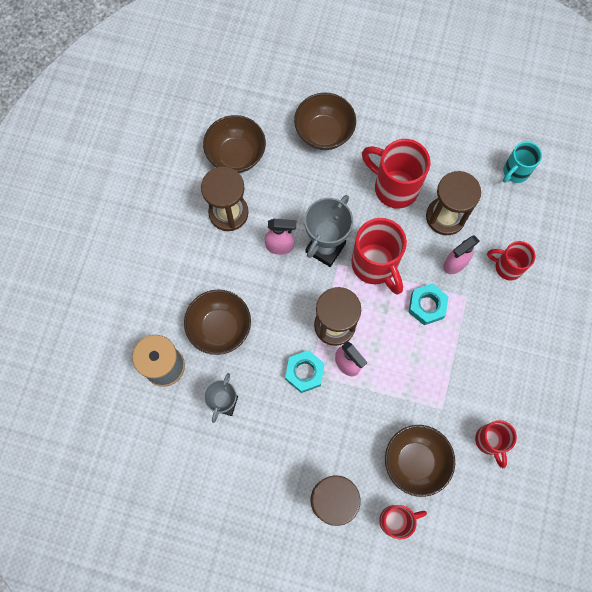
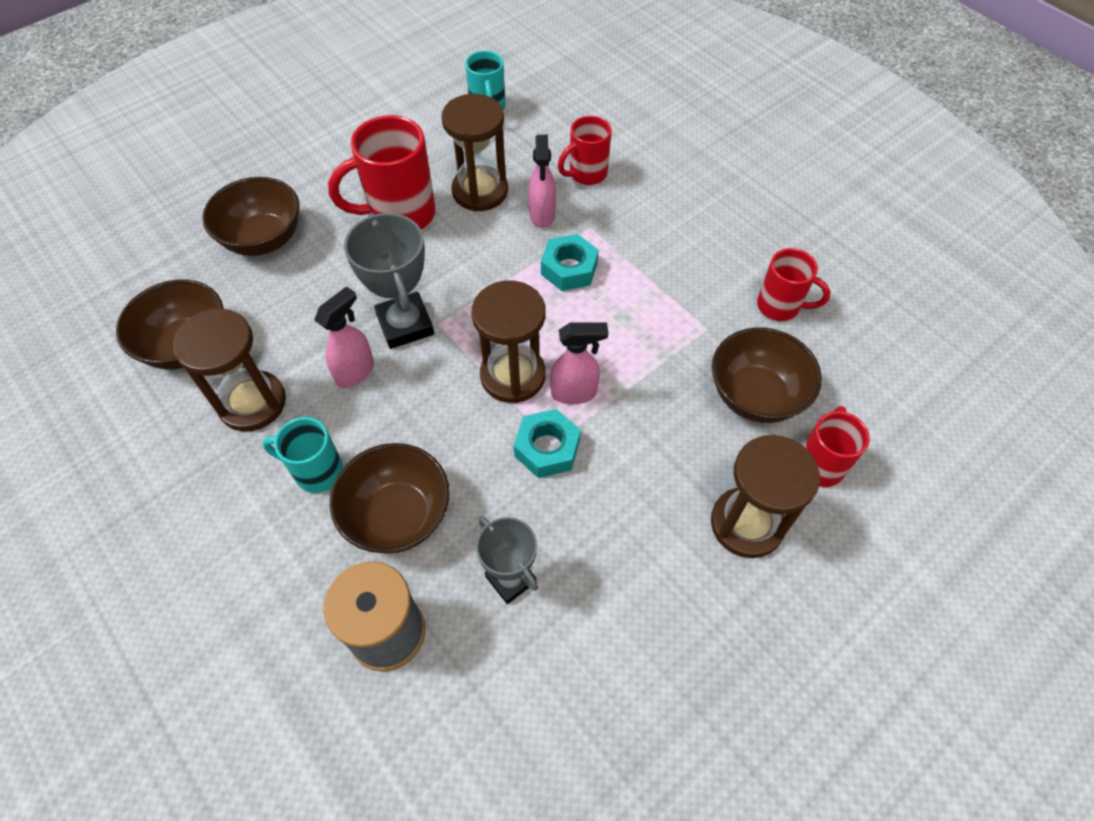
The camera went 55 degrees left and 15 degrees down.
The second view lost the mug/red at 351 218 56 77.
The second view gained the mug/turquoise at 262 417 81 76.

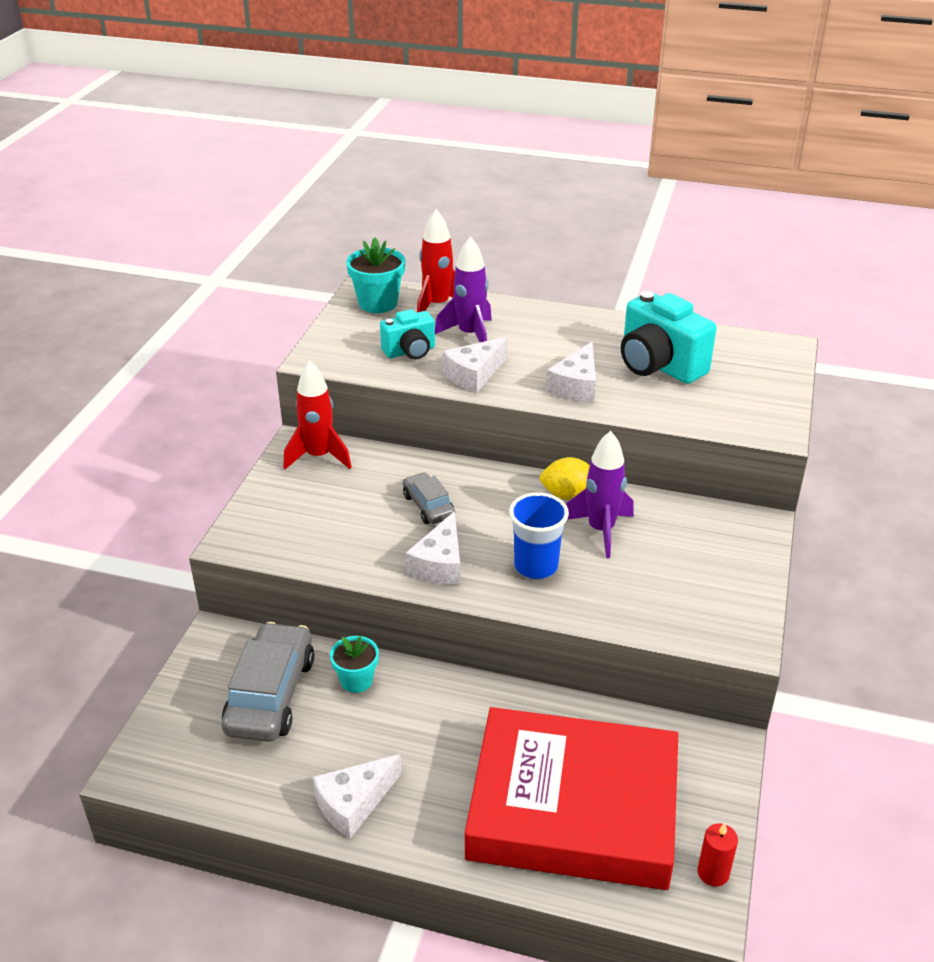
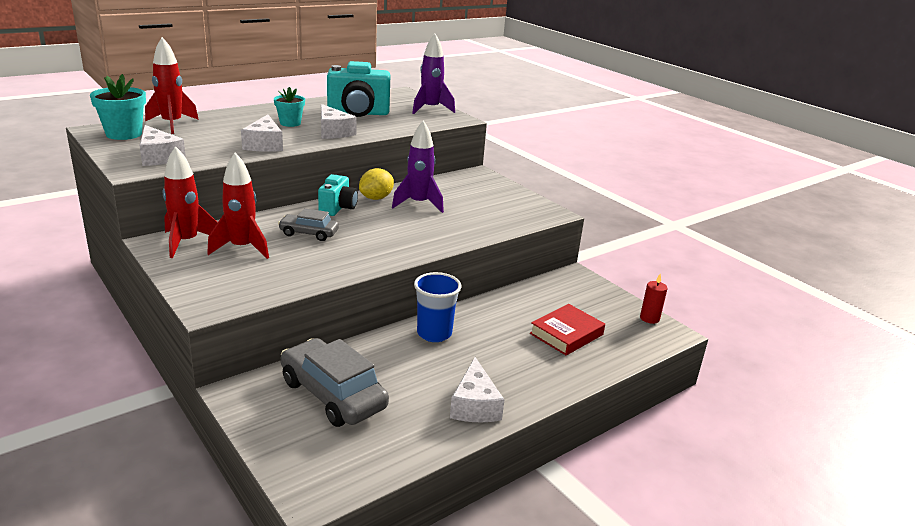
The camera went 55 degrees left and 10 degrees down.
The rocket/purple ended up elsewhere, having gone from 435 236 57 106 to 412 34 43 80.
The camera/turquoise ended up elsewhere, having gone from 380 309 55 50 to 318 174 40 42.
The cup/blue ended up elsewhere, having gone from 509 492 60 87 to 414 272 48 70.
The cheese/white ended up elsewhere, having gone from 406 511 54 74 to 140 125 46 41.
The flower pot/turquoise ended up elsewhere, having gone from 330 636 49 57 to 274 87 31 40.
The size of the book/red at 465 707 213 183 changed by a factor of 0.44.
The second view gained the rocket/red at 207 152 62 107.

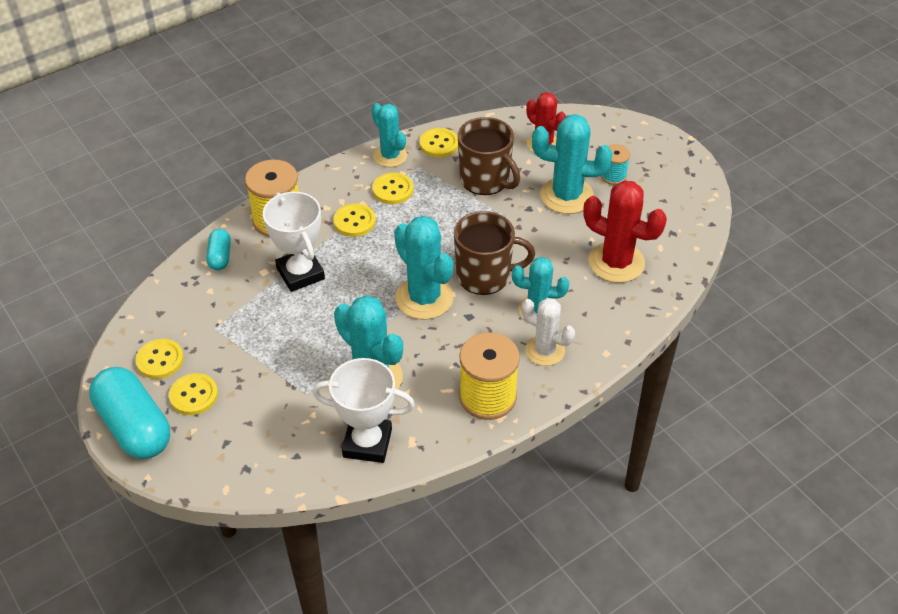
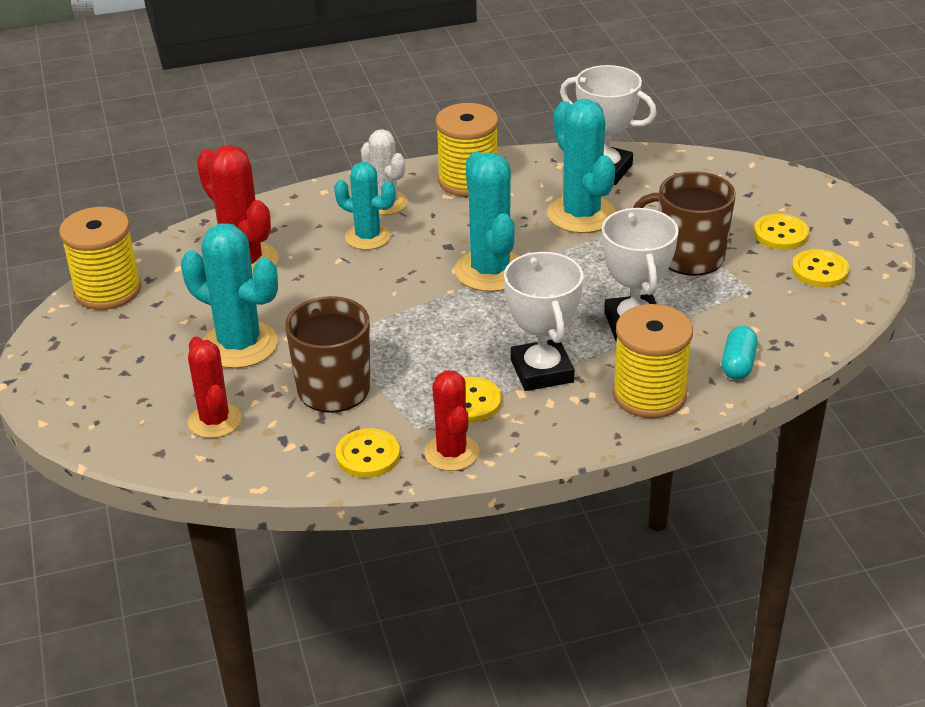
The camera went 160 degrees left and 10 degrees down.
What was the cactus/turquoise at 372 103 35 64 turned into the cactus/red at 424 370 55 101.
The second view lost the spool/turquoise at 601 144 29 41.
Where the button/yellow stood at 333 204 43 33, the trophy/white came to stand at 504 252 79 139.
The mug/brown ended up elsewhere, having gone from 454 211 81 84 to 633 171 103 105.
The second view lost the capsule/turquoise at 89 367 81 92.
The second view gained the spool/yellow at 59 207 82 103.

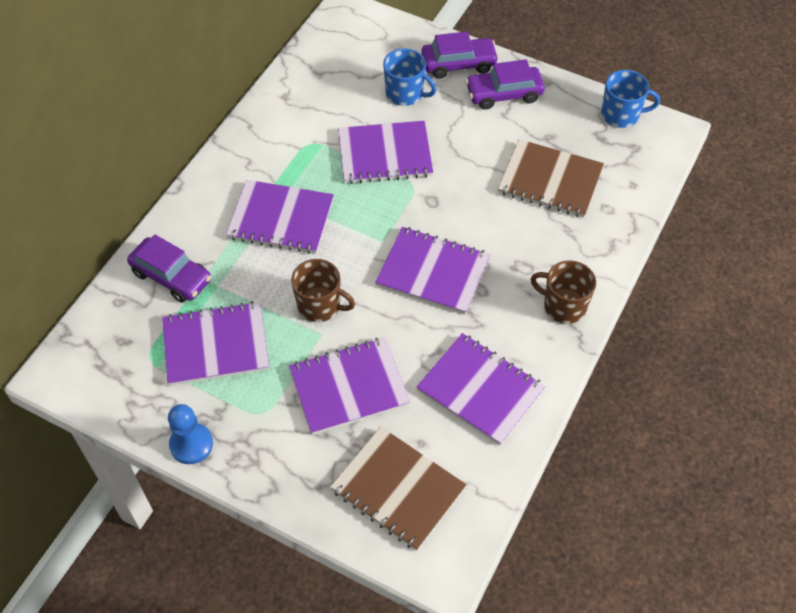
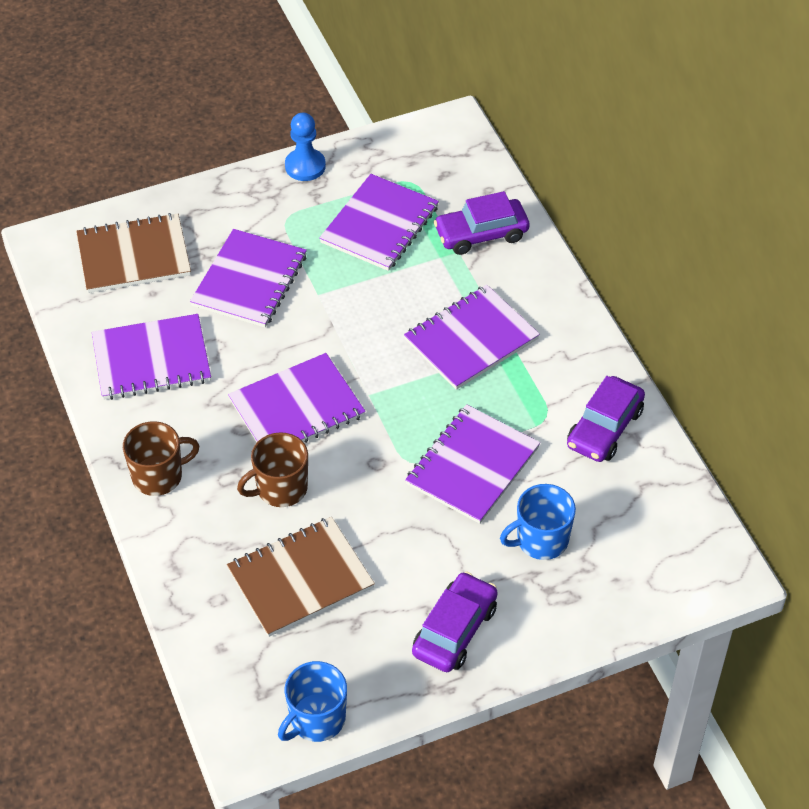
The camera went 130 degrees right and 5 degrees down.
The car/purple ended up elsewhere, having gone from 421 32 78 47 to 567 376 78 86.
The mug/brown ended up elsewhere, having gone from 291 259 64 63 to 237 432 71 75.

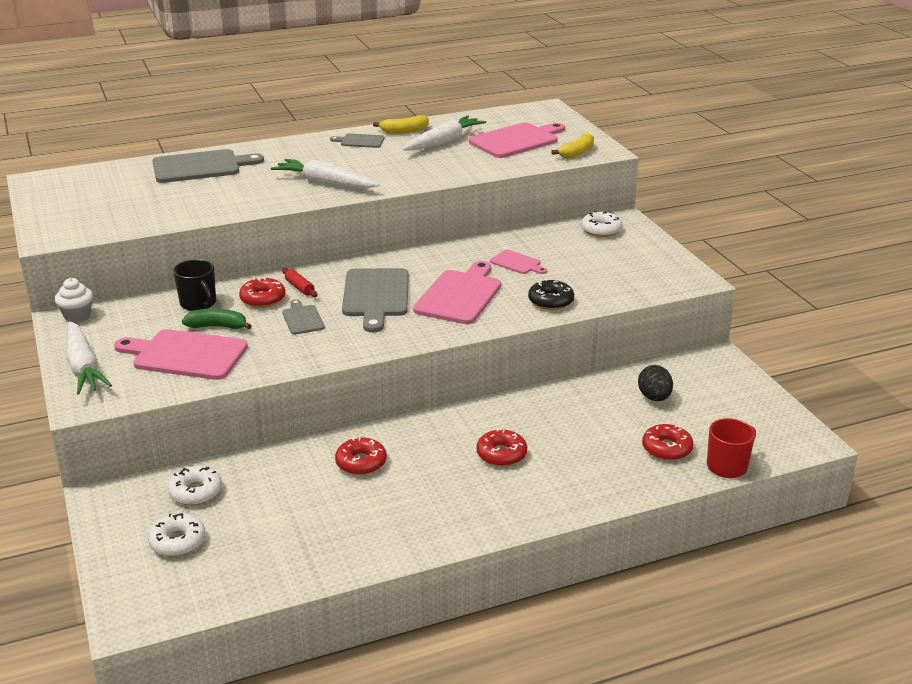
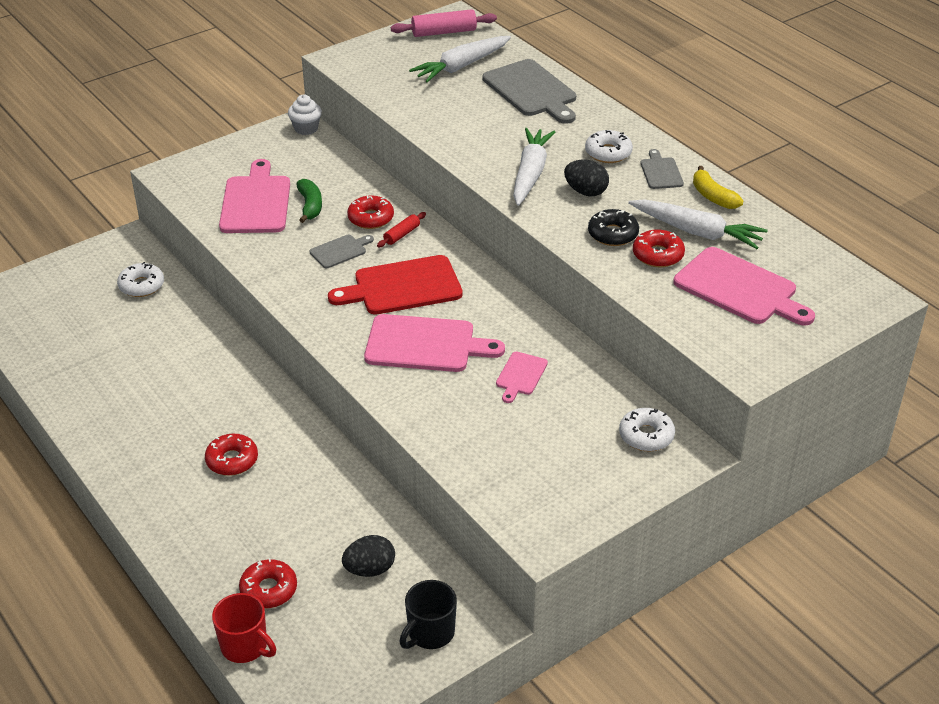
The camera went 75 degrees right and 10 degrees up.
The second view lost the banana/yellow at 551 133 43 25.
The mug/black ended up elsewhere, having gone from 173 259 43 52 to 399 580 58 69.
What was the cutting board/grey at 342 268 67 64 turned into the cutting board/red at 328 255 135 60.
The donut/black ended up elsewhere, having gone from 528 279 46 31 to 588 209 51 37.
The carrot/white ended up elsewhere, having gone from 66 321 46 74 to 409 36 102 46.
The donut/red ended up elsewhere, having gone from 335 437 52 38 to 633 229 52 38.
The donut/white ended up elsewhere, having gone from 148 513 58 44 to 585 130 48 33.
The second view gained the rolling pin/pink at 391 9 106 28.
The second view gained the egg/black at 564 160 45 37.

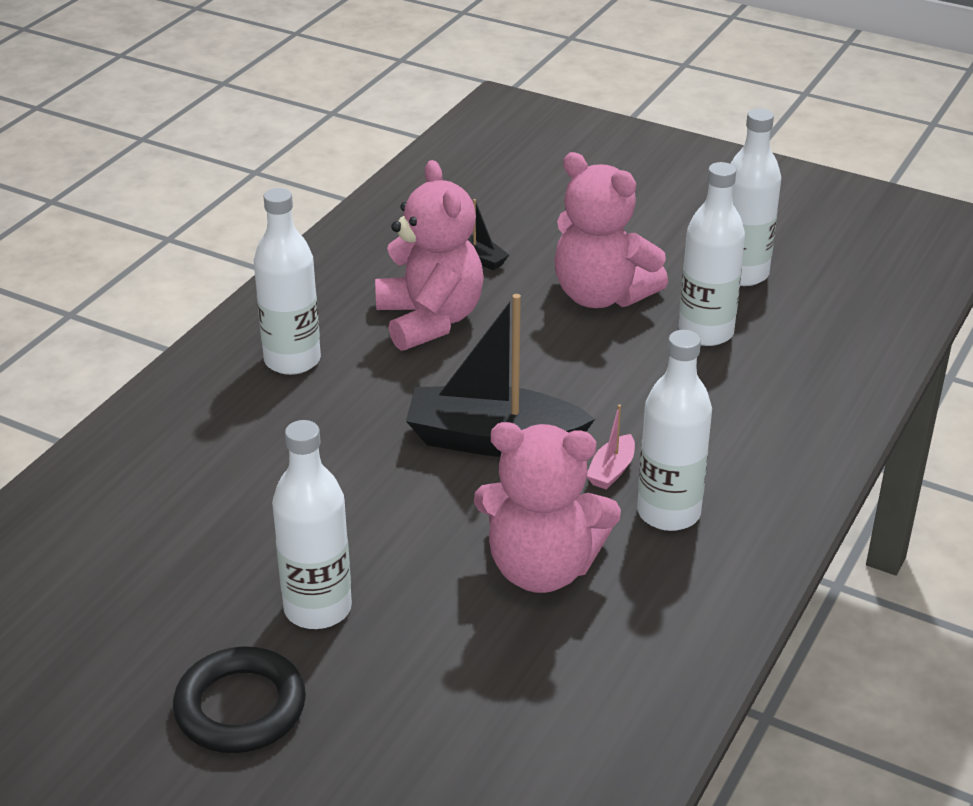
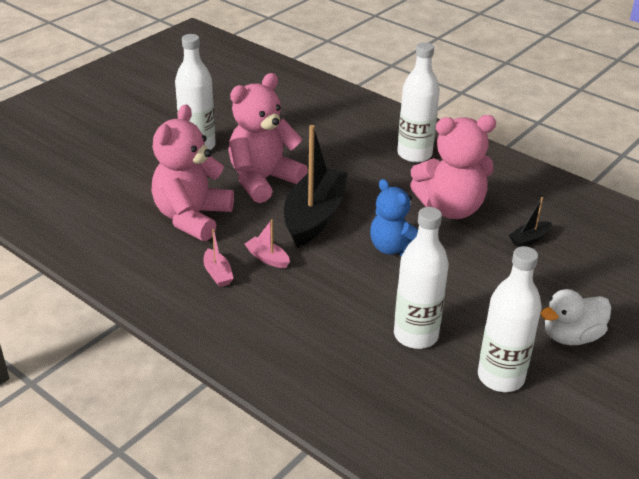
The camera went 100 degrees right and 0 degrees up.
The teddy bear/pink ended up elsewhere, having gone from 554 152 114 156 to 228 73 80 130.
Where the bottle/white stood at 637 330 75 201, the boat/pink came to stand at 203 229 31 58.
The second view lost the ring/black at 173 646 133 107.
The second view gained the teddy bear/blue at 370 179 48 77.
The second view gained the duck/white at 540 289 71 56.

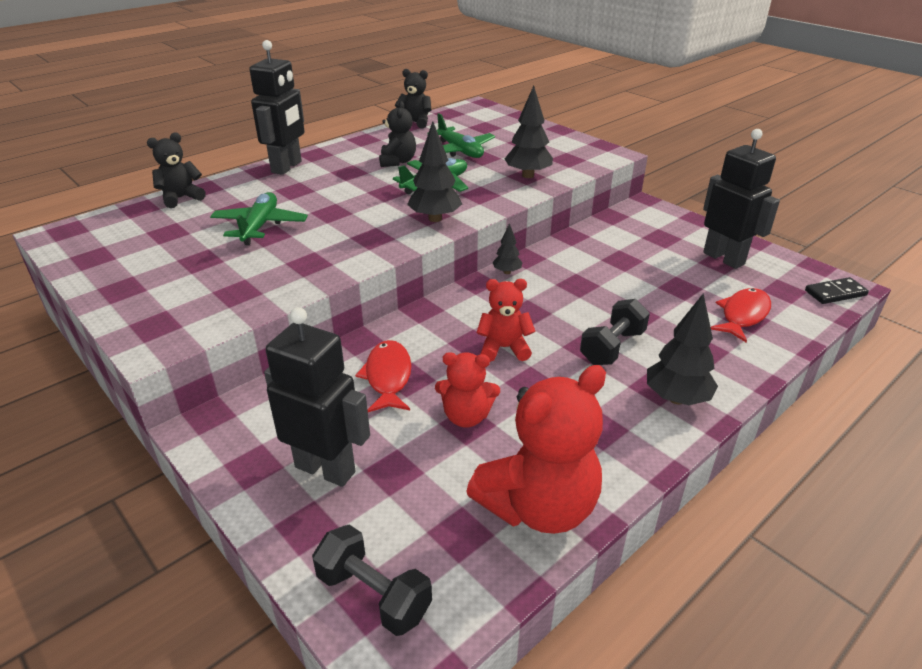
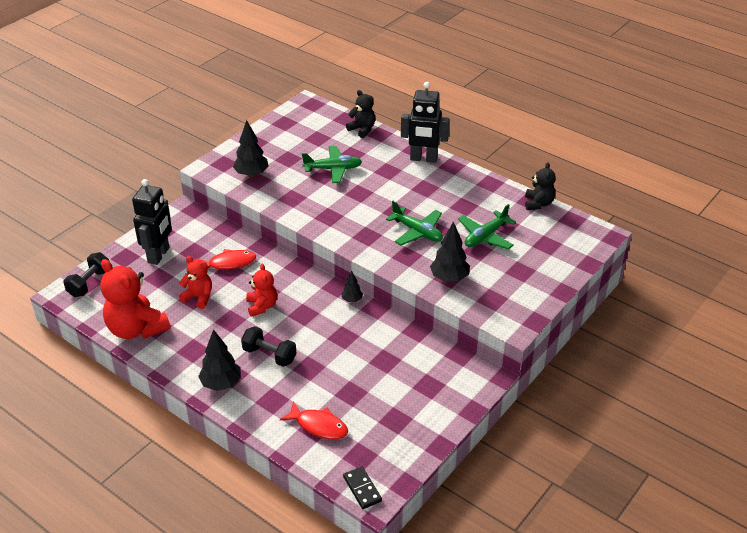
The camera went 80 degrees right and 5 degrees up.
The second view lost the teddy bear/black at 379 101 37 66.
The tree/black ended up elsewhere, having gone from 407 121 55 101 to 233 120 36 57.
The second view lost the robot/black at 703 129 77 140.
The teddy bear/red at 435 352 65 76 ended up facing another way, 120 degrees clockwise from before.

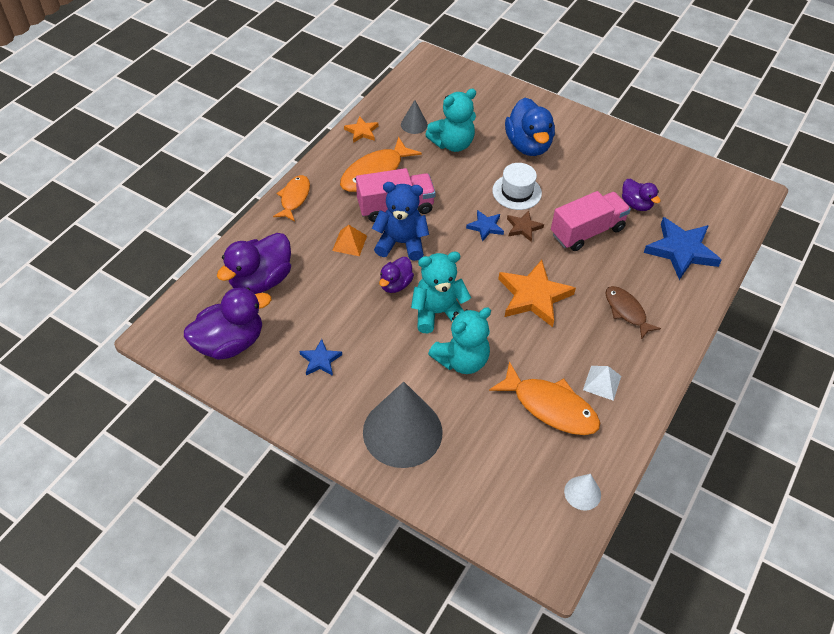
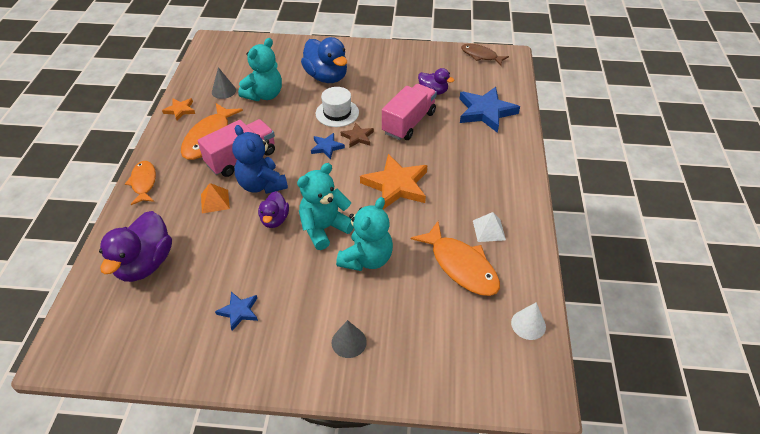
The camera went 25 degrees left and 5 degrees down.
The teddy bear/blue at 372 182 57 79 ended up facing another way, 105 degrees counterclockwise from before.
The fish/brown ended up elsewhere, having gone from 605 286 56 53 to 461 44 48 22.
The second view lost the duck/purple at 184 287 87 73.
The fish/orange at 489 361 111 74 ended up facing another way, 45 degrees clockwise from before.
The size of the cone/grey at 363 382 80 86 changed by a factor of 0.44.

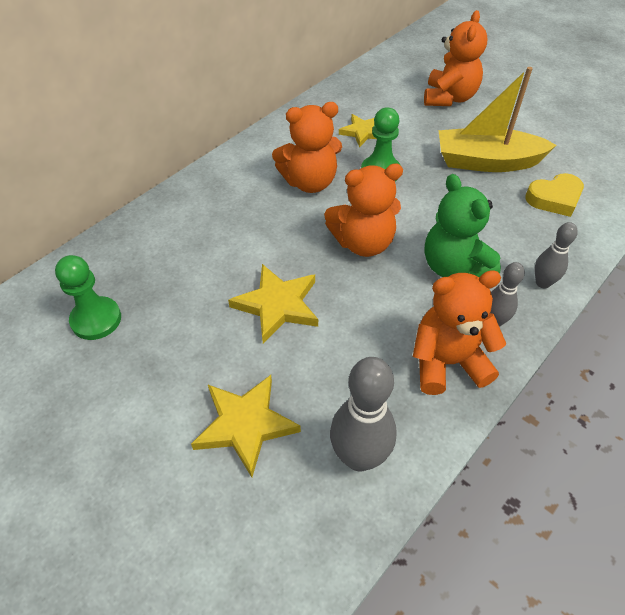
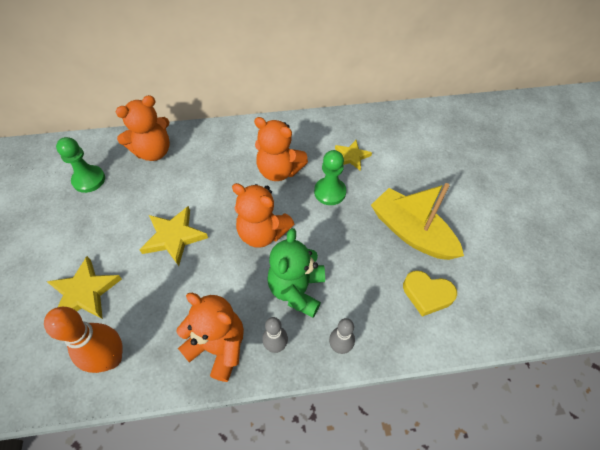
The camera went 40 degrees right and 5 degrees up.
The teddy bear/orange ended up elsewhere, having gone from 424 10 64 96 to 116 95 54 66.
What was the bowling pin/grey at 330 357 67 114 turned into the bowling pin/orange at 44 307 79 66.

